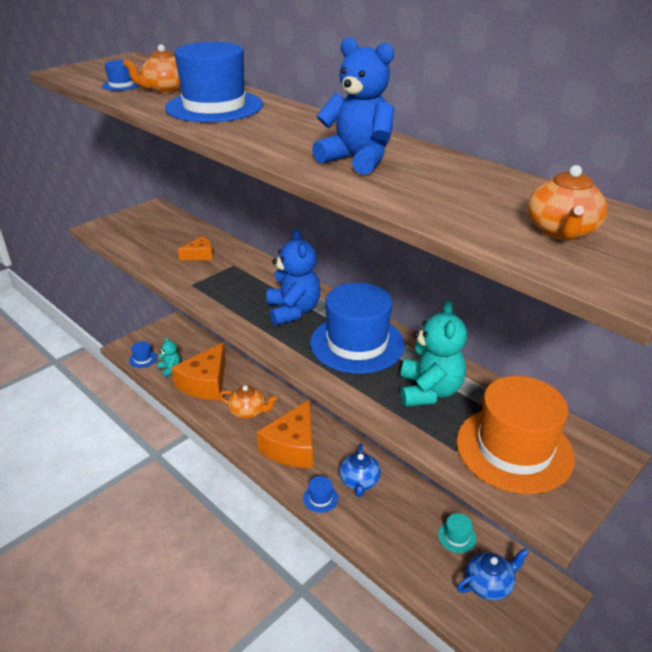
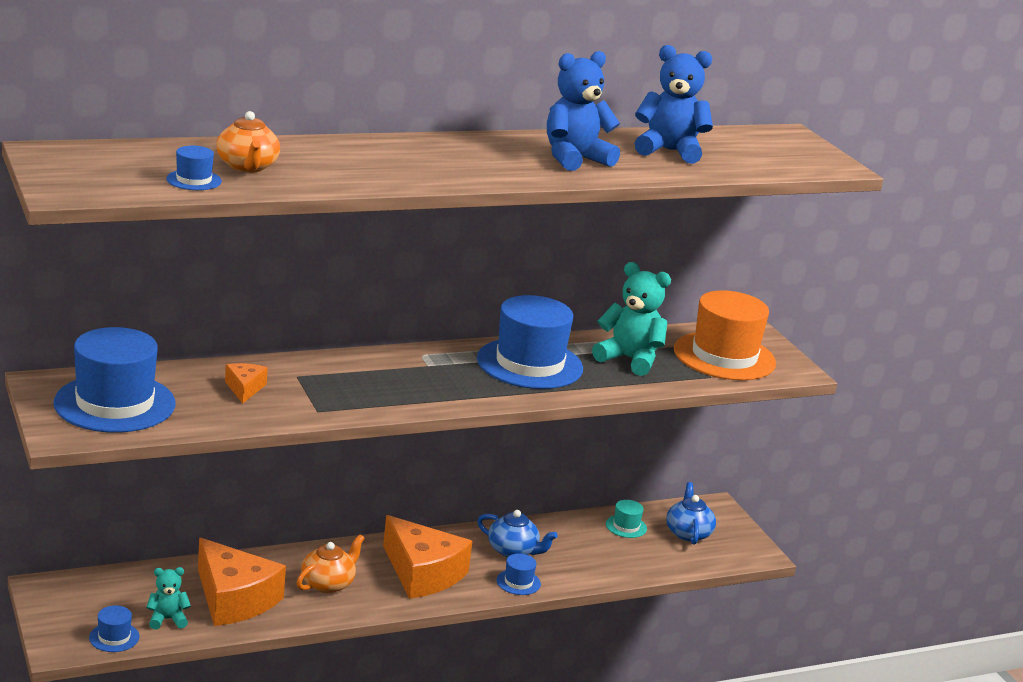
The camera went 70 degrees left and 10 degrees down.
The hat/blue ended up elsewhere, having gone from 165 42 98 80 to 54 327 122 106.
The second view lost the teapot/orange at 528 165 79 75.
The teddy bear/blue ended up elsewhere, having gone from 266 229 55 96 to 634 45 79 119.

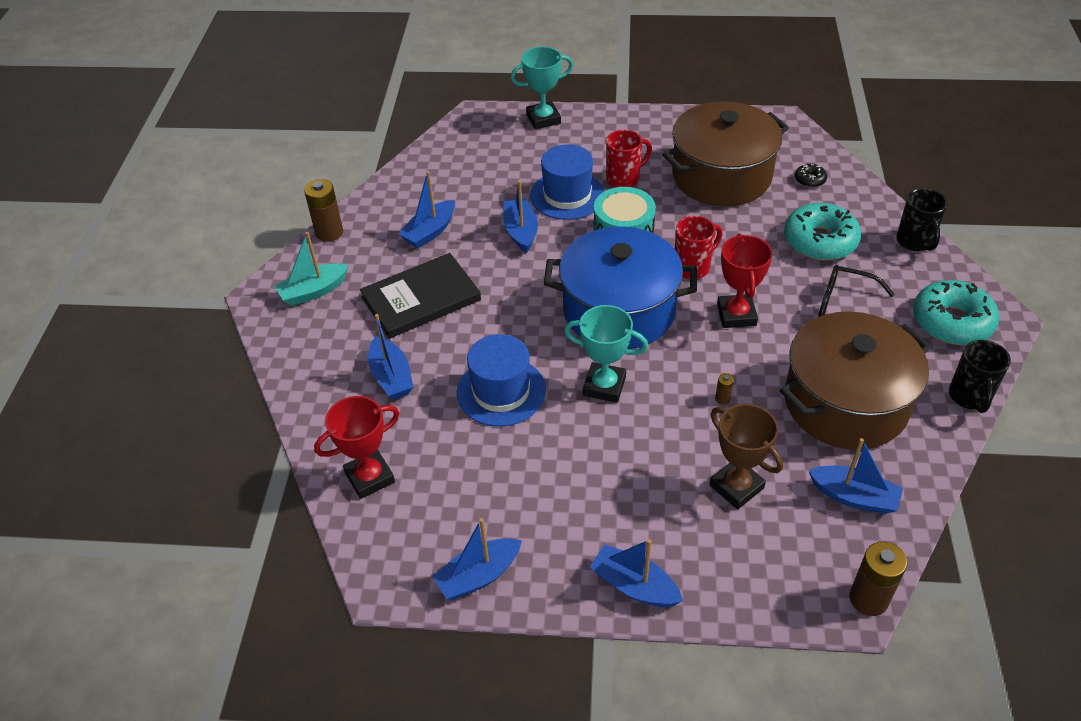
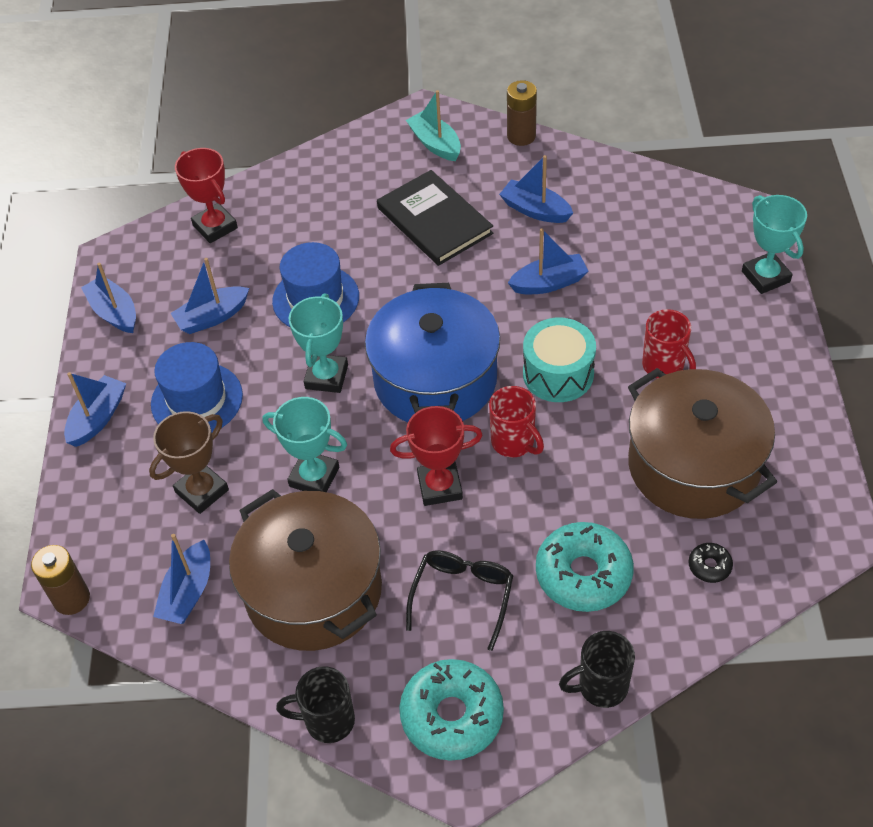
The camera went 85 degrees right and 5 degrees up.
The hat/blue ended up elsewhere, having gone from 530 144 74 76 to 151 342 92 90.
The boat/blue ended up elsewhere, having gone from 368 314 45 86 to 171 258 78 76.
Where the battery/brown stood at 715 373 19 32, the trophy/turquoise came to stand at 263 397 84 95.

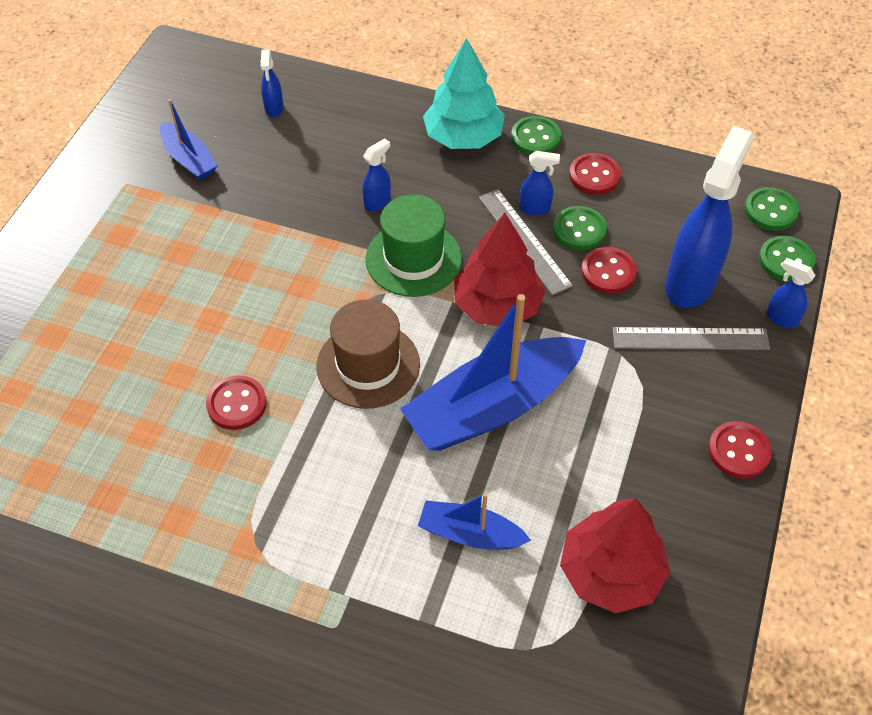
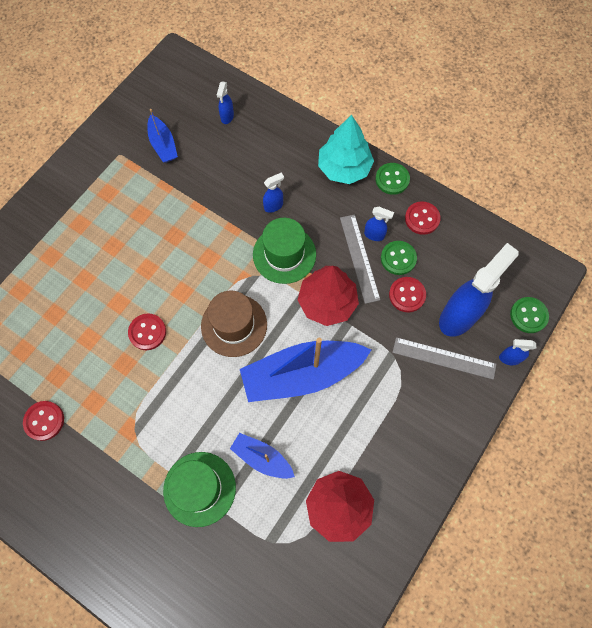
The camera went 15 degrees right and 15 degrees up.
The second view lost the button/green at 745 187 54 44.
The spray bottle/blue at 766 258 50 70 ended up facing another way, 45 degrees counterclockwise from before.
The button/red ended up elsewhere, having gone from 708 421 64 58 to 23 401 41 40.
The second view gained the hat/green at 163 452 73 75.

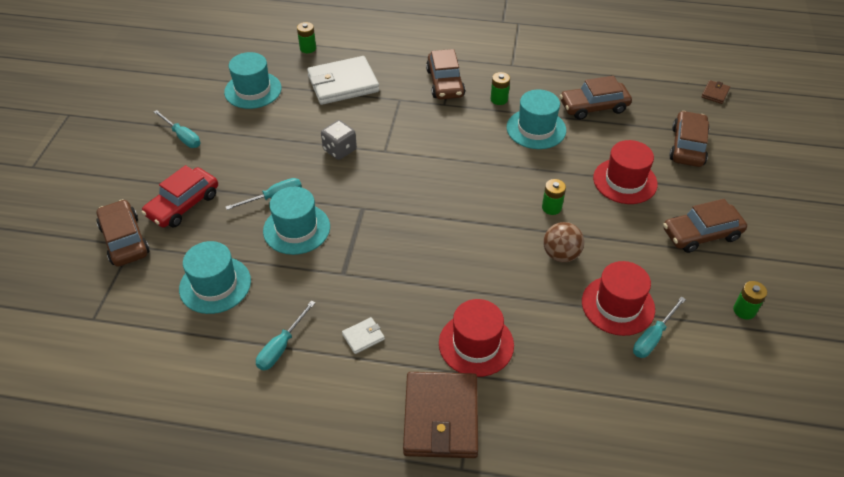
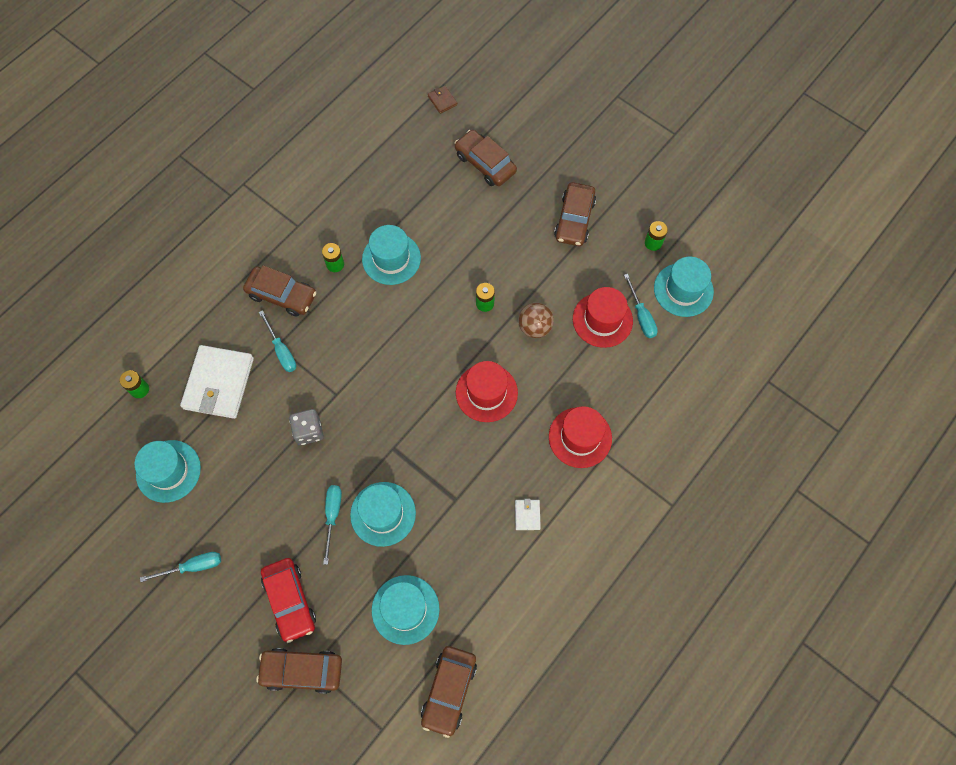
The camera went 60 degrees left and 20 degrees up.
The car/brown ended up elsewhere, having gone from 560 76 72 44 to 421 646 56 92.
The hat/red ended up elsewhere, having gone from 593 140 65 64 to 456 361 62 61.
The screwdriver/turquoise ended up elsewhere, having gone from 256 301 59 69 to 259 310 37 62.
The second view lost the wallet/brown at 403 372 75 86.
The second view gained the hat/turquoise at 654 257 60 60.

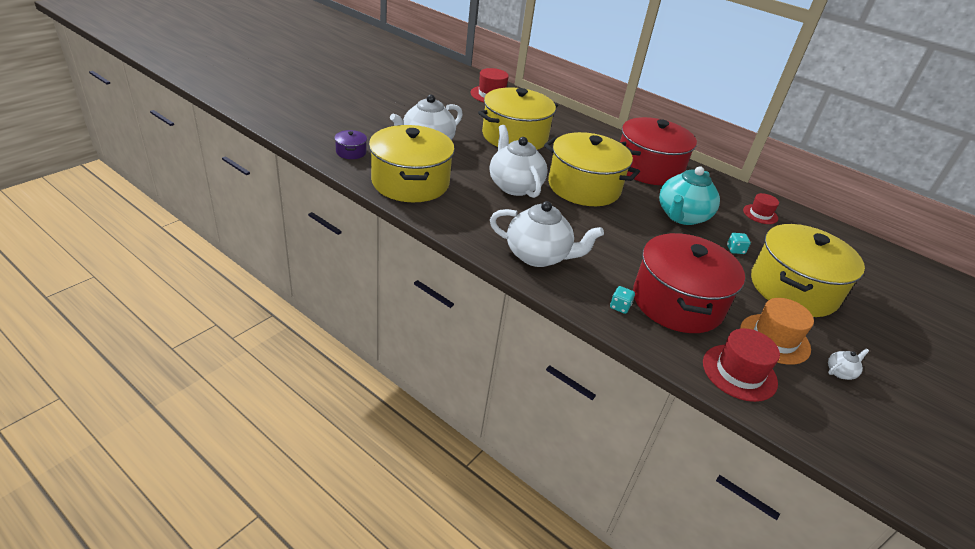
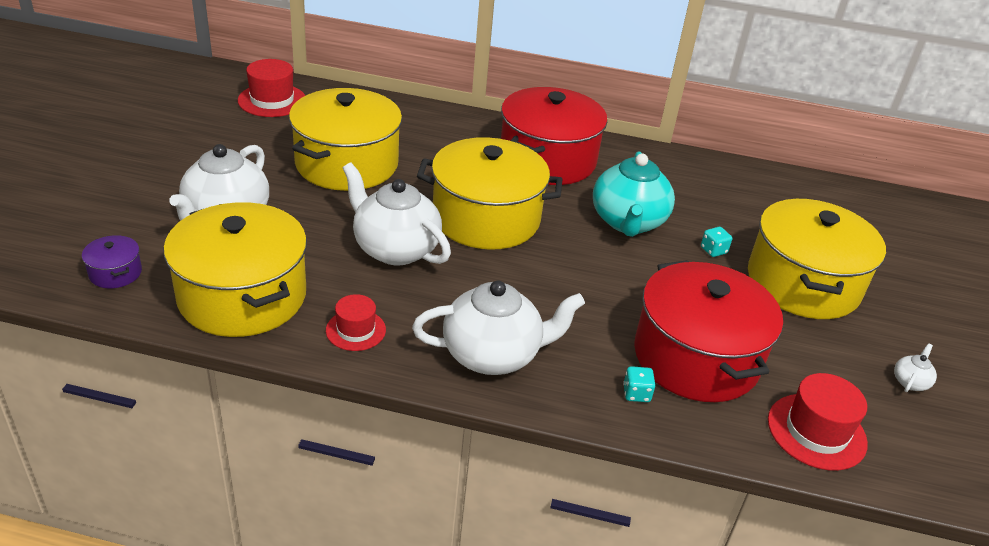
The camera went 25 degrees left and 0 degrees up.
The hat/red ended up elsewhere, having gone from 743 193 36 31 to 326 294 60 57.
The second view lost the hat/orange at 740 298 74 67.

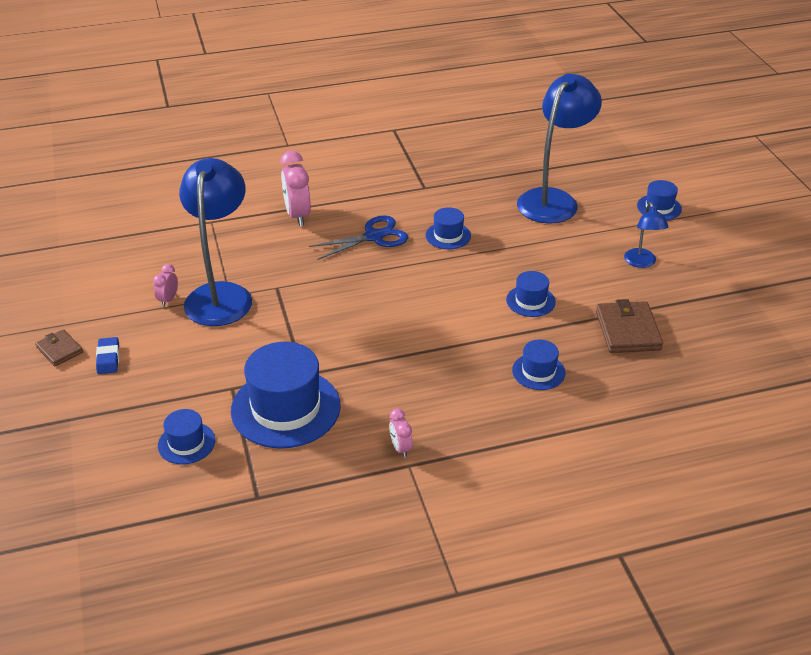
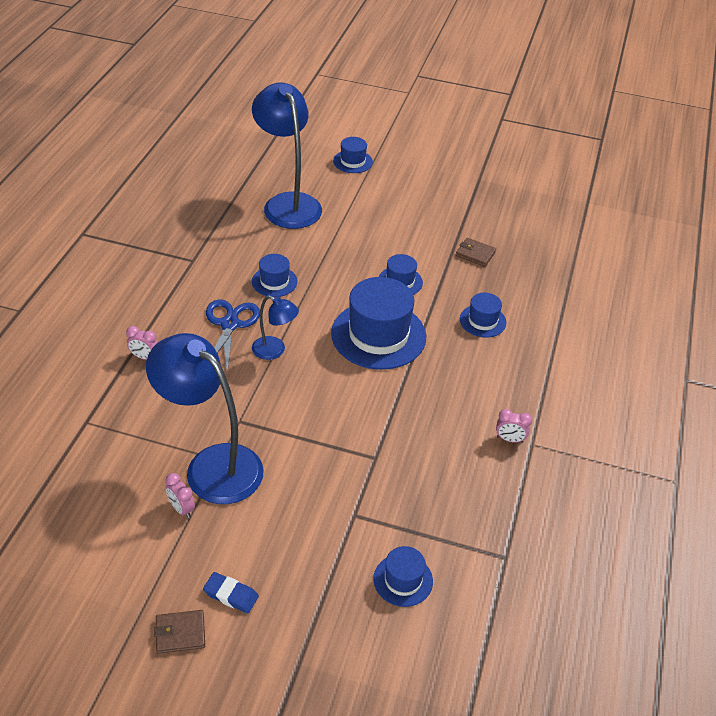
The camera went 60 degrees left and 5 degrees up.
The size of the clock/pink at 280 151 31 75 changed by a factor of 0.53.
The lamp/blue ended up elsewhere, having gone from 624 202 45 66 to 252 295 47 65.
The size of the wallet/brown at 596 299 67 54 changed by a factor of 0.59.
The hat/blue ended up elsewhere, having gone from 231 342 110 107 to 331 277 96 93.

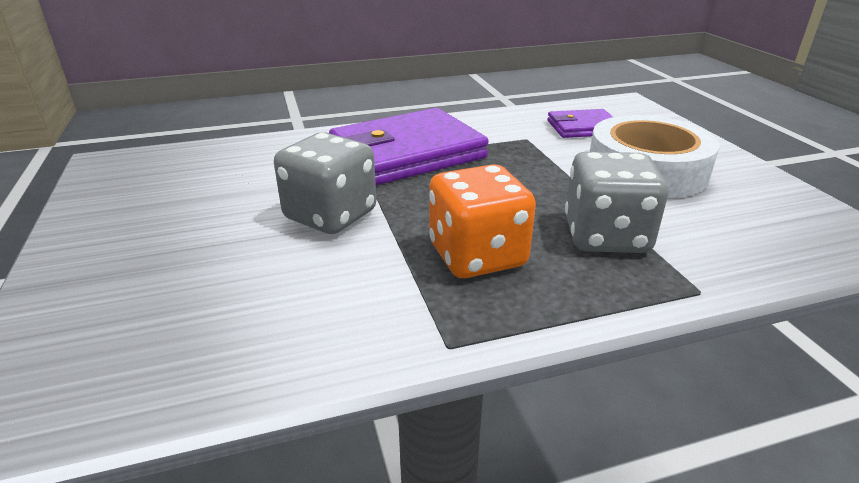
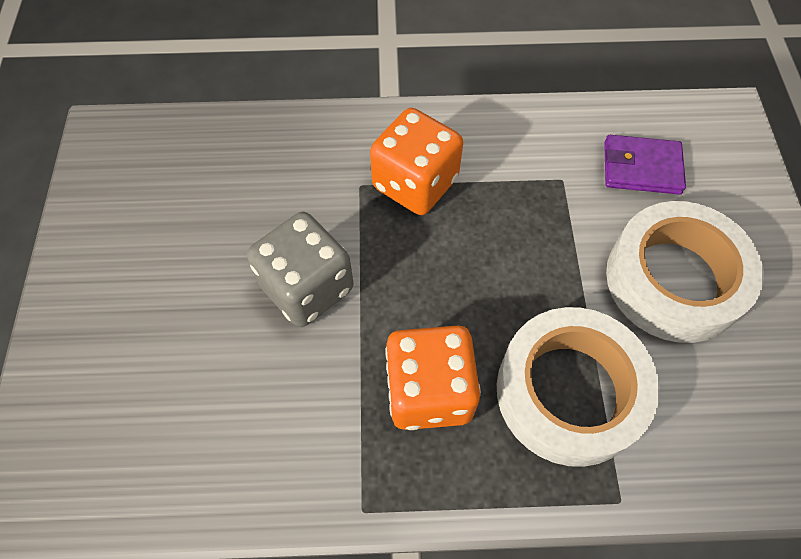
The camera went 15 degrees right and 30 degrees up.
Where the wallet/purple stood at 329 108 160 77, the dice/orange came to stand at 370 108 93 107.
Where the dice/grey stood at 565 152 103 101, the tape/white came to stand at 497 307 163 160.

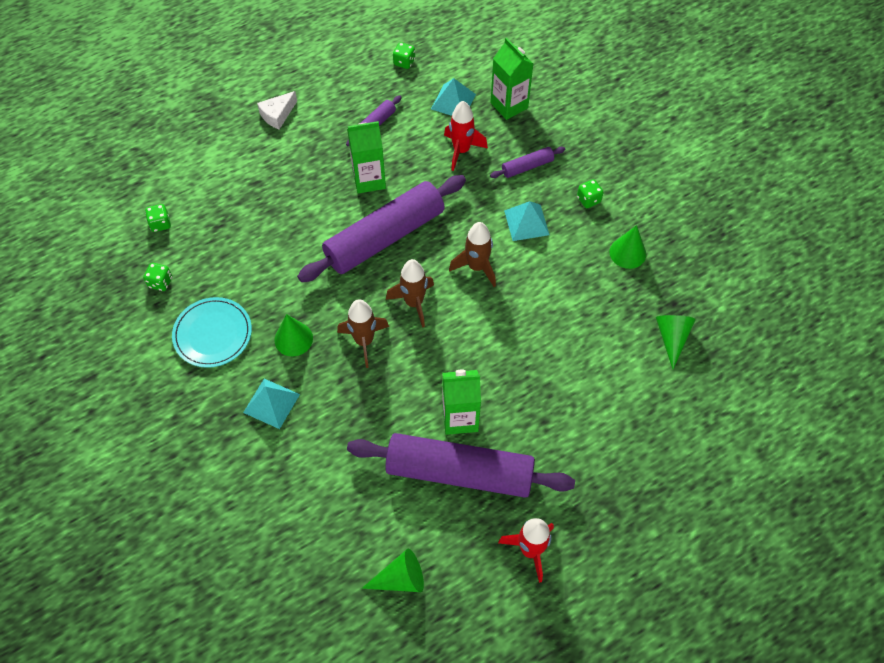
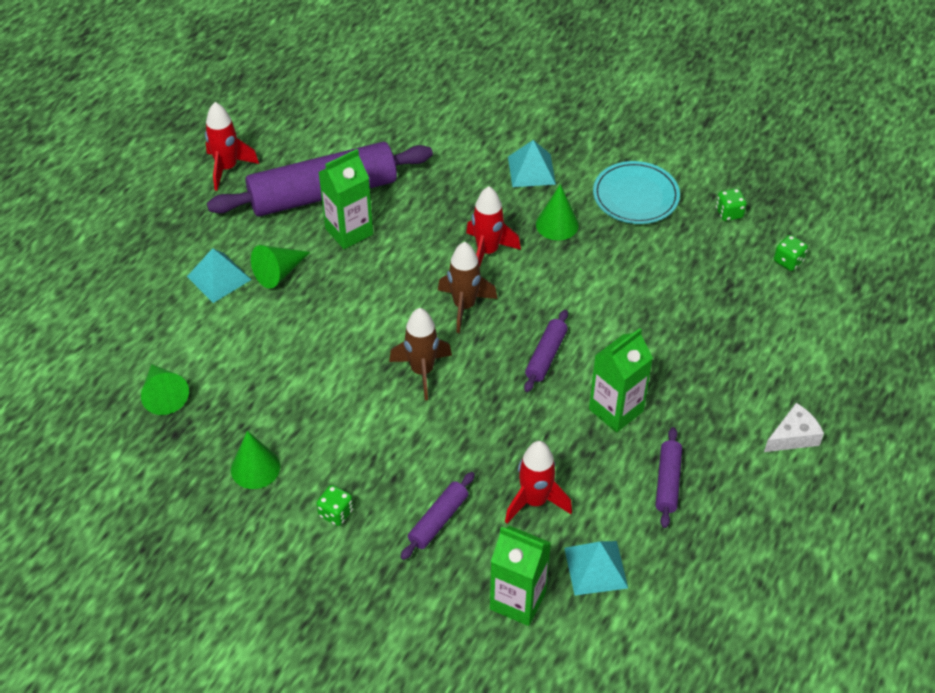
The camera went 150 degrees right and 10 degrees down.
The second view lost the dice/green at 393 42 22 27.
The cheese/white at 257 91 40 38 ended up facing another way, 45 degrees clockwise from before.
The size of the rolling pin/purple at 297 175 169 107 changed by a factor of 0.43.
The pyramid/turquoise ended up elsewhere, having gone from 504 201 46 40 to 187 248 64 55.
What was the rocket/brown at 337 299 52 69 turned into the rocket/red at 466 186 55 82.
The cone/green ended up elsewhere, having gone from 362 549 62 43 to 251 245 59 44.

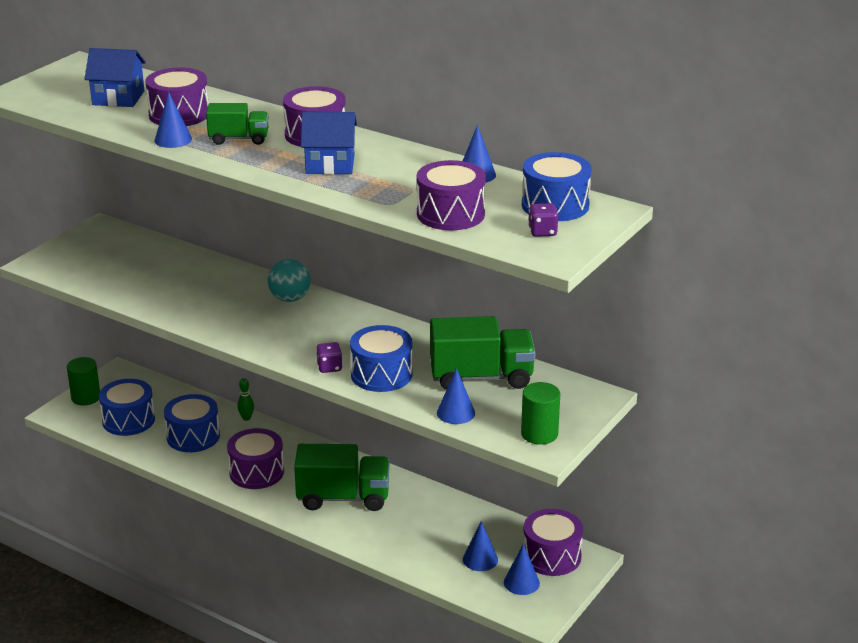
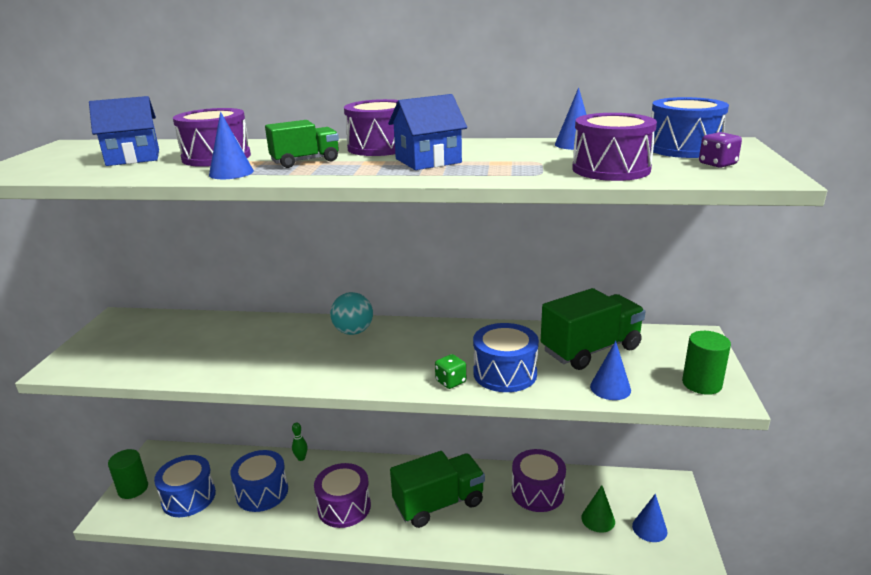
The camera went 25 degrees left and 5 degrees down.
What was the dice/purple at 316 342 27 31 turned into the dice/green at 435 354 31 35.
The drum/purple ended up elsewhere, having gone from 523 509 60 67 to 512 449 54 63.
What was the cone/blue at 463 521 35 50 turned into the cone/green at 581 485 34 48.

